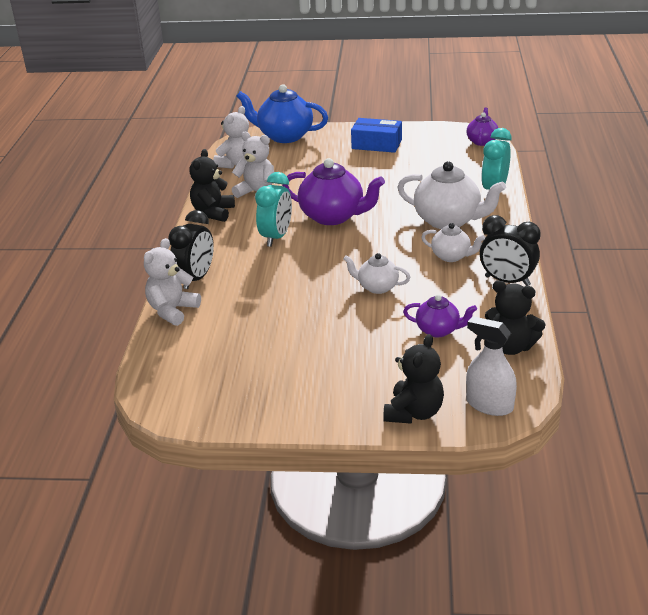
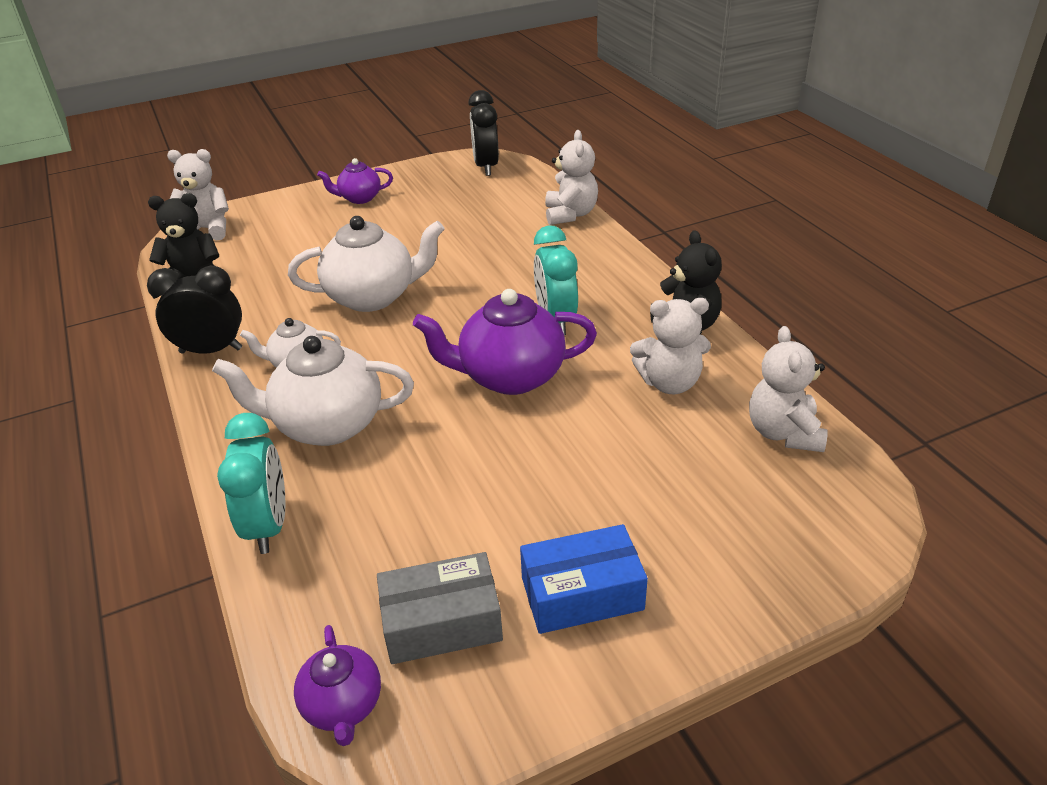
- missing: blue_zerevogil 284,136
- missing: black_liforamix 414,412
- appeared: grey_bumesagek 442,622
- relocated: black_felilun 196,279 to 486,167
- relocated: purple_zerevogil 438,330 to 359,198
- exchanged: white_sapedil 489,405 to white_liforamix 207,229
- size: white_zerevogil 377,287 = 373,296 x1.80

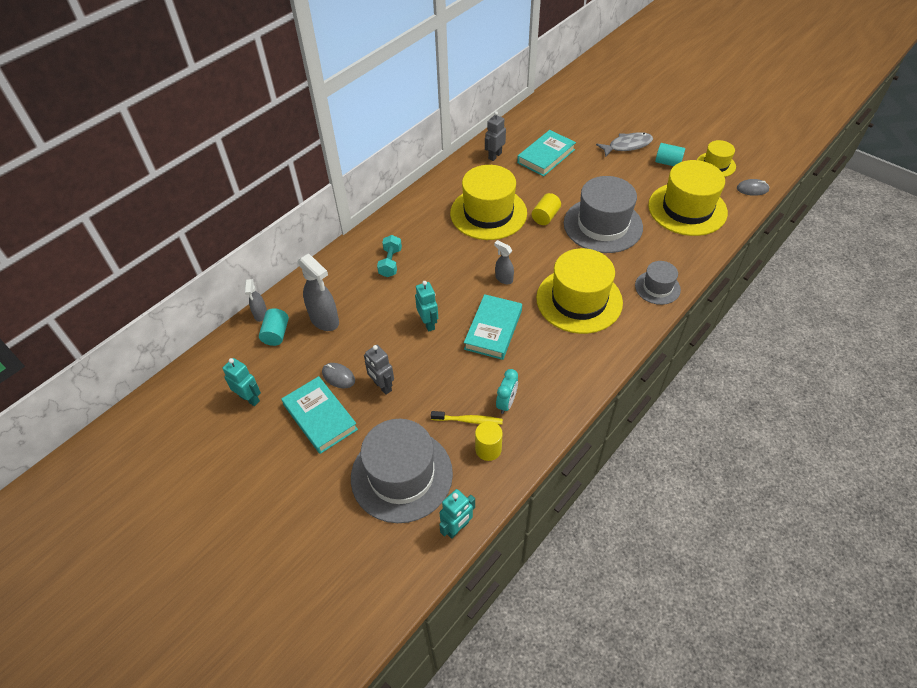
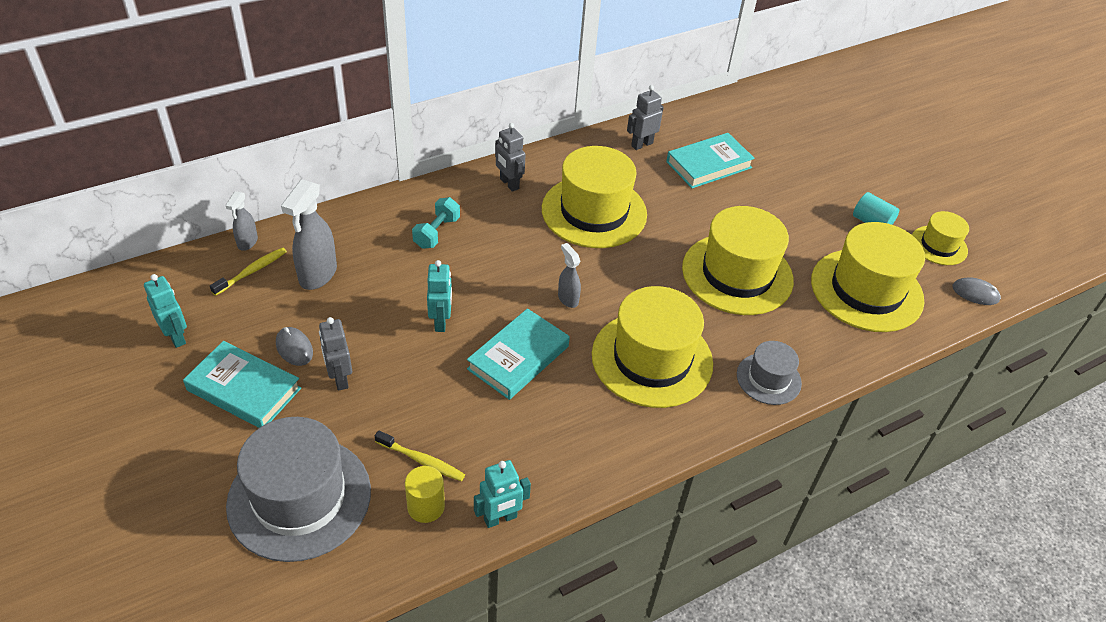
- missing: turquoise_felilun 506,403
- missing: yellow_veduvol 545,216
- missing: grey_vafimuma 627,146
- appeared: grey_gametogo 509,184
- relocated: turquoise_gametogo 457,528 to 500,518
- exchanged: turquoise_veduvol 276,334 to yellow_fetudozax 252,271
- colour: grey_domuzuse 603,225 to yellow_domuzuse 737,274
- spun: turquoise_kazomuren 320,417 = 244,389 45 degrees counterclockwise
- spun: grey_sapedil 325,320 = 317,275 45 degrees clockwise

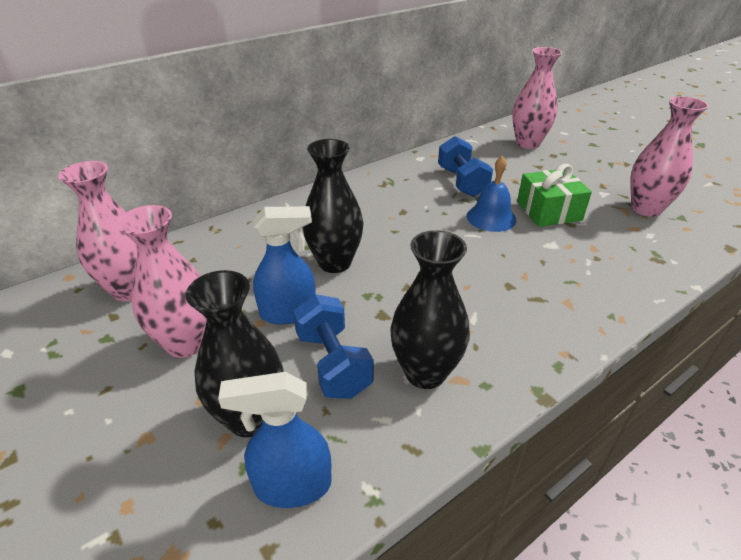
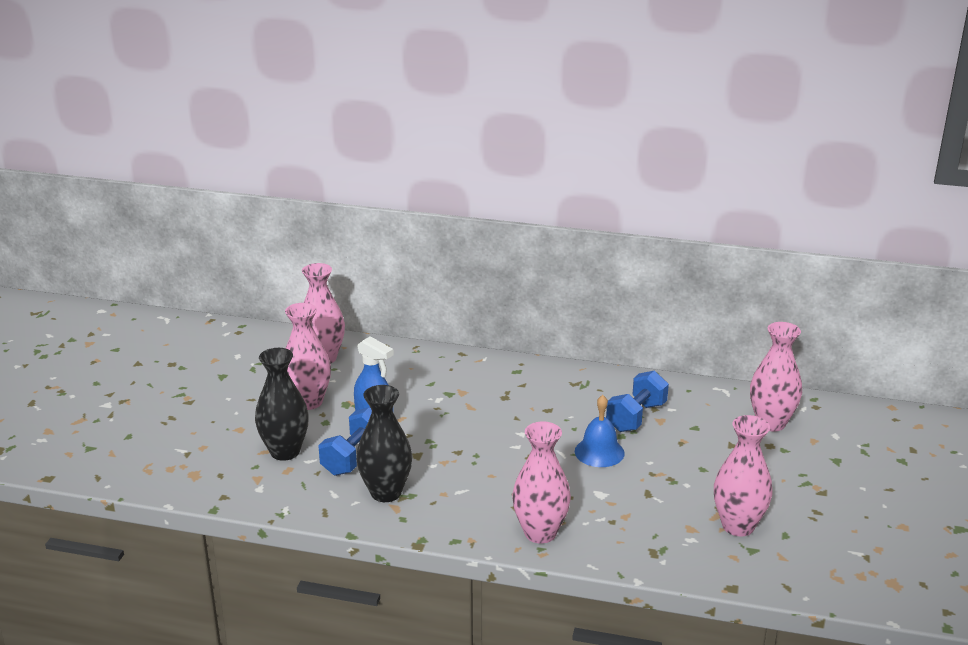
- missing: blue_sapedil 292,486
- missing: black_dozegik 335,263
- missing: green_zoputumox 548,211
- appeared: pink_dozegik 540,533

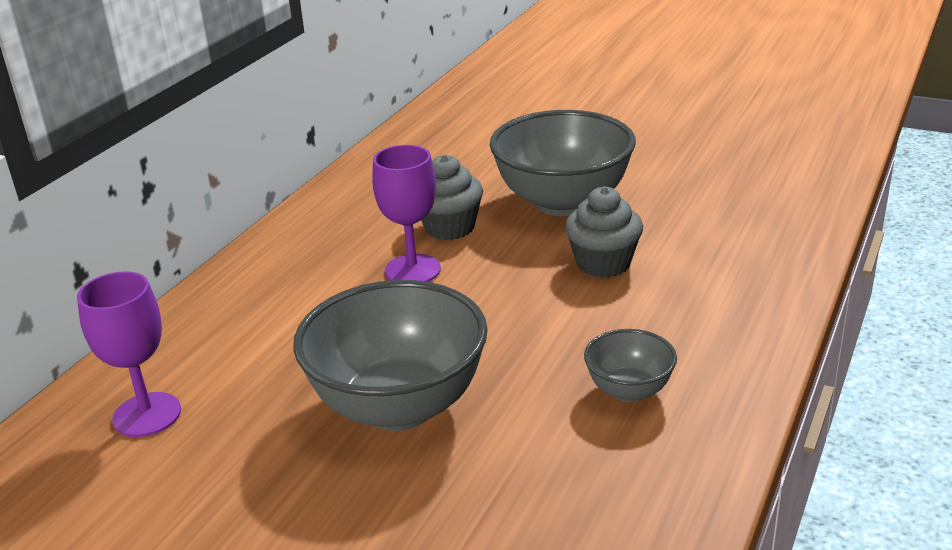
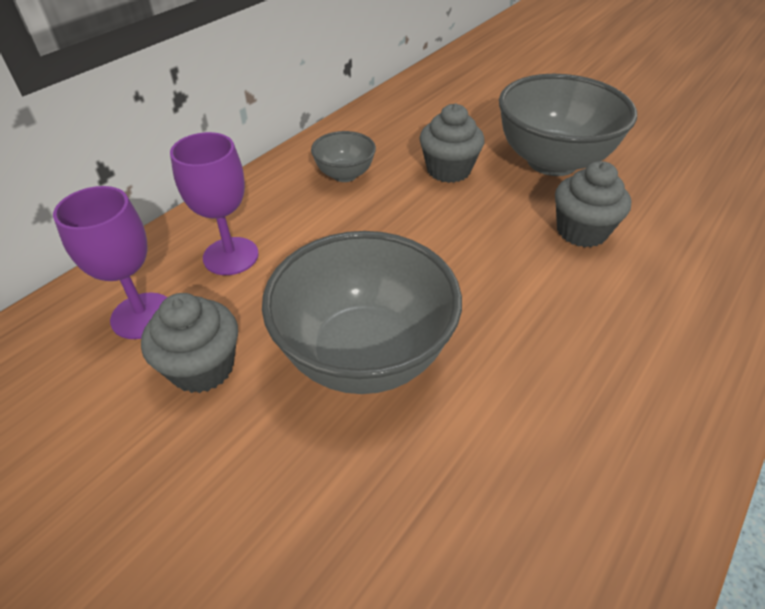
- appeared: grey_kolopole 202,367
- relocated: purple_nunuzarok 412,270 to 231,256
- relocated: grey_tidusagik 629,391 to 345,175

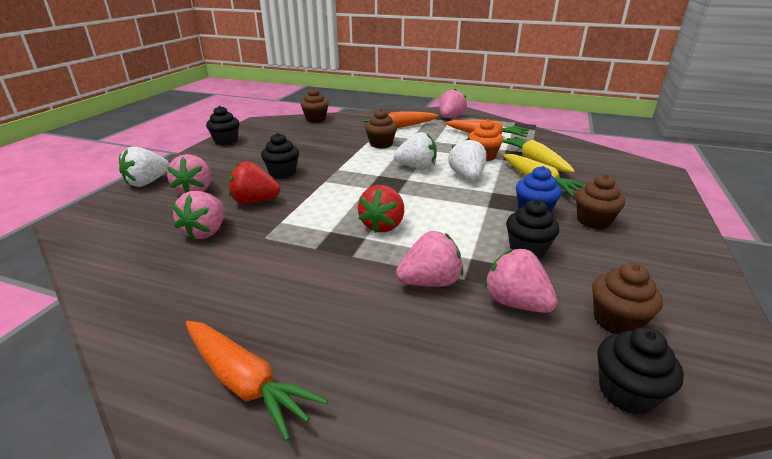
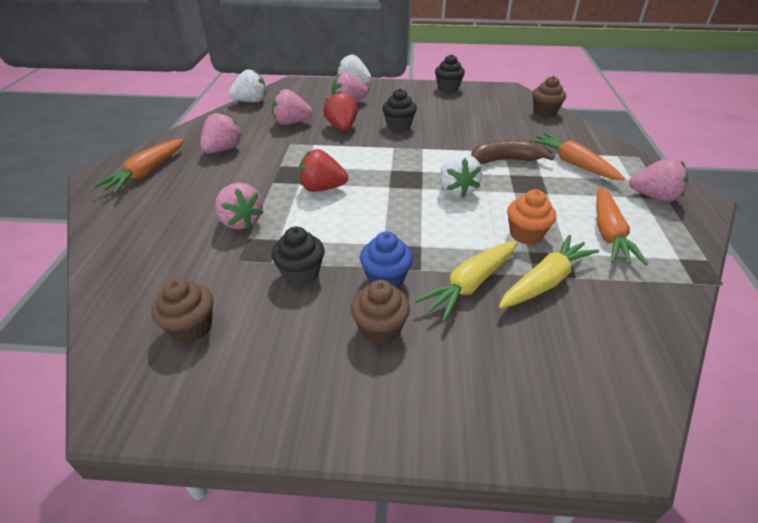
- missing: black_kolopole 626,392
- relocated: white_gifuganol 467,177 to 251,101
- relocated: pink_gifuganol 515,303 to 223,149
- exchanged: brown_kolopole 381,144 to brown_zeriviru 505,160

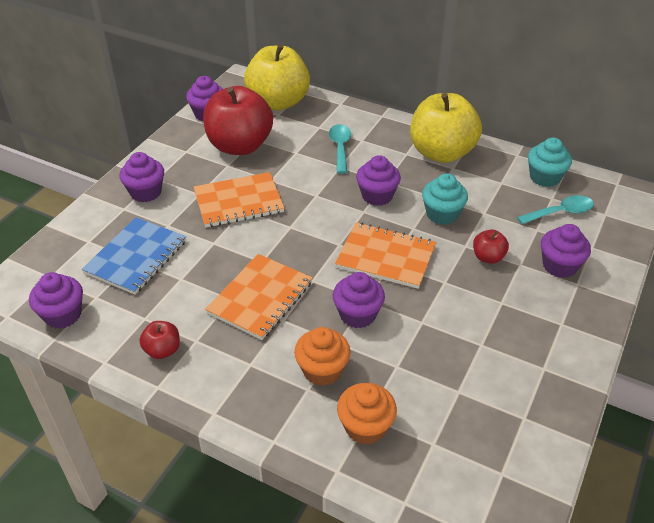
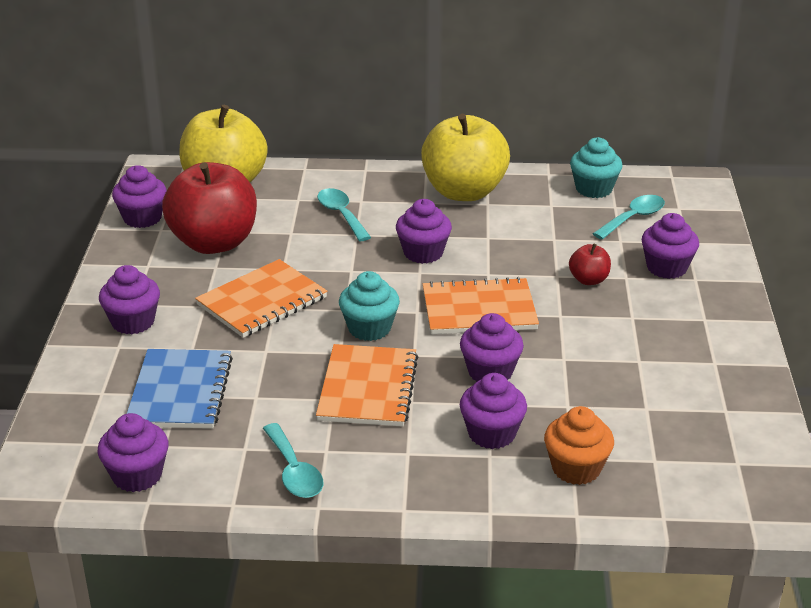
- relocated: turquoise_kolopole 442,214 to 369,328
- exchanged: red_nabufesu 162,350 to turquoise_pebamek 294,471
- colour: orange_kolopole 322,370 to purple_kolopole 492,434

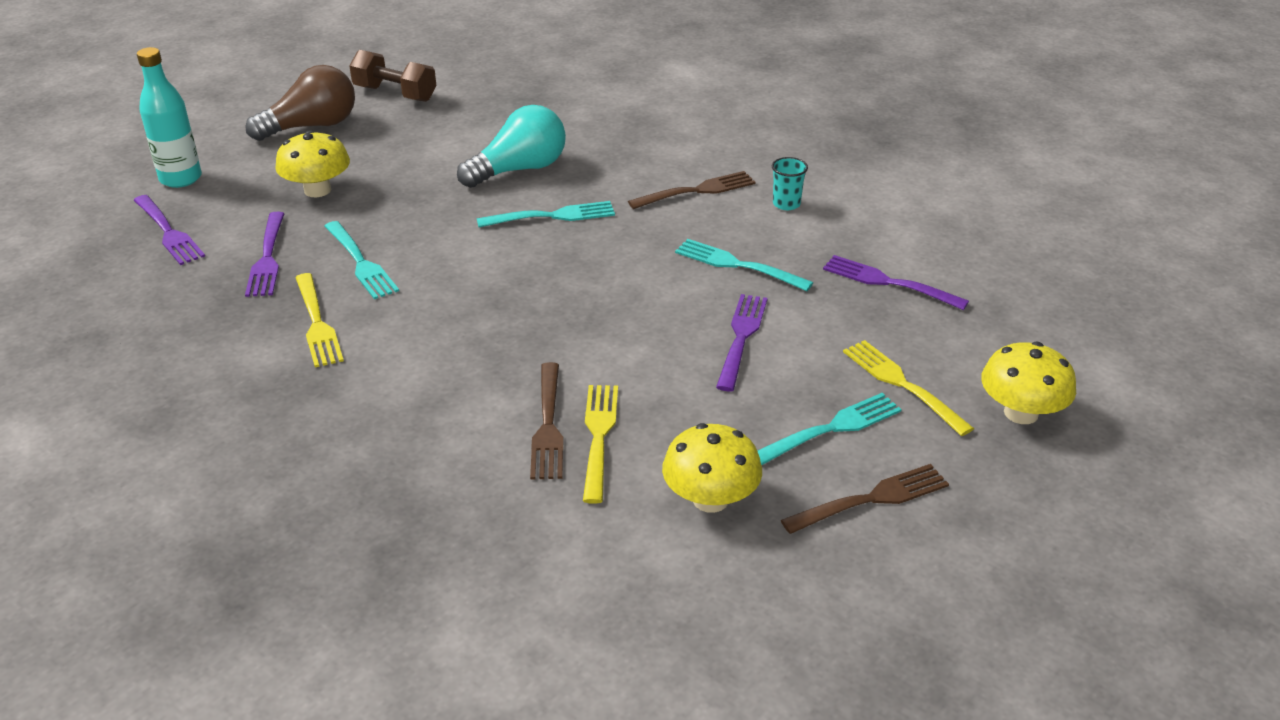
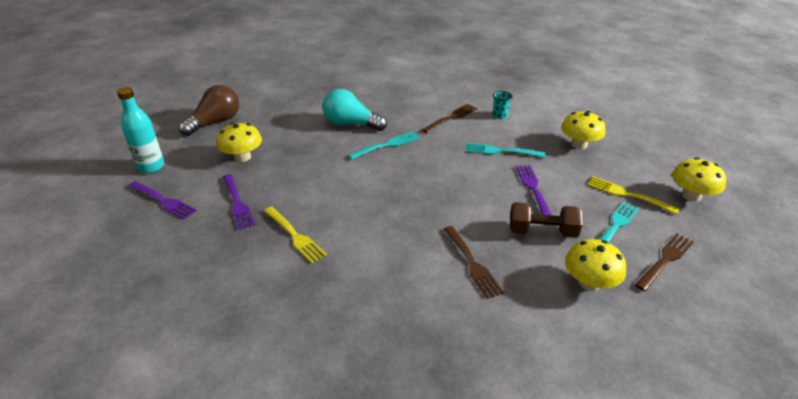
- missing: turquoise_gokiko 360,262
- missing: yellow_gokiko 599,437
- relocated: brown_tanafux 395,93 to 542,231
- exchanged: purple_gokiko 889,283 to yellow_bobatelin 579,145
- spun: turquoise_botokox 519,169 = 351,124 105 degrees counterclockwise

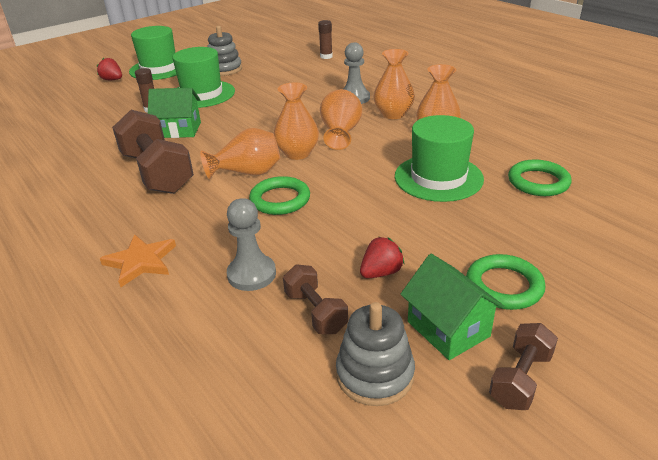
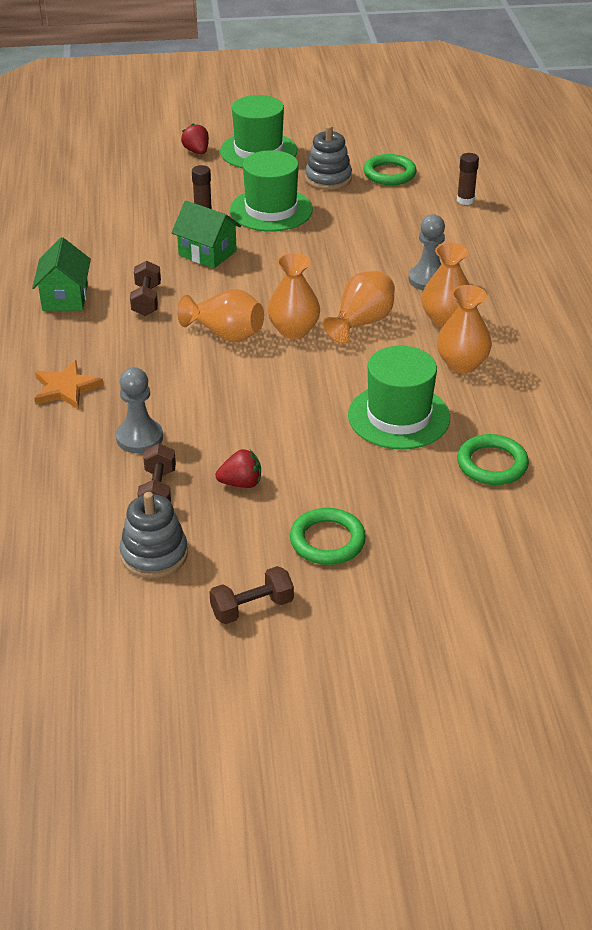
- relocated: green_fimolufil 280,199 to 389,174
- relocated: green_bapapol 448,329 to 65,297
- size: brown_tanafux 157,173 = 146,300 x0.52

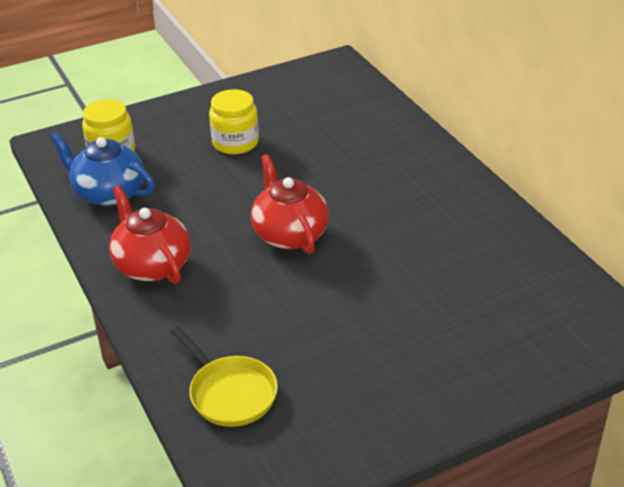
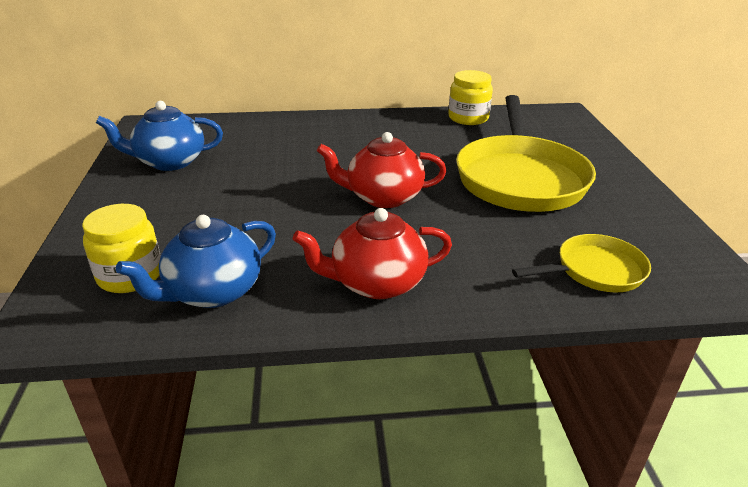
- appeared: blue_zerevogil 169,162
- appeared: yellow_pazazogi 520,178
- relocated: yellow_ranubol 235,143 to 468,118

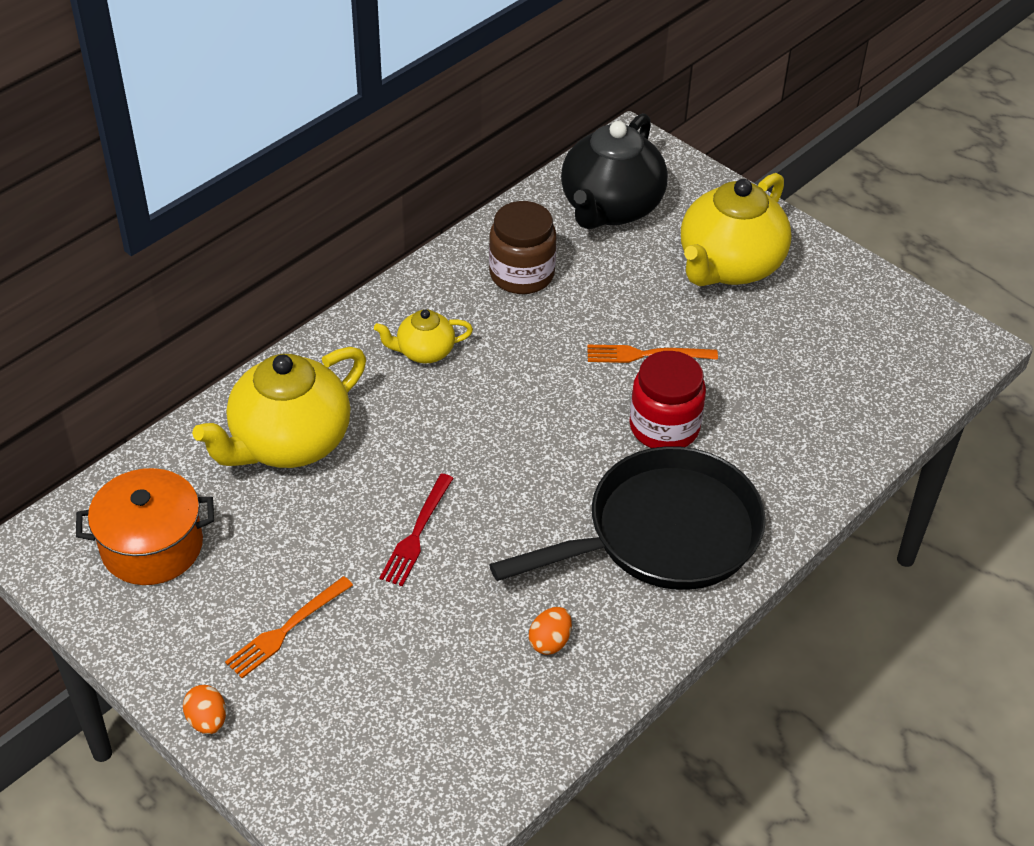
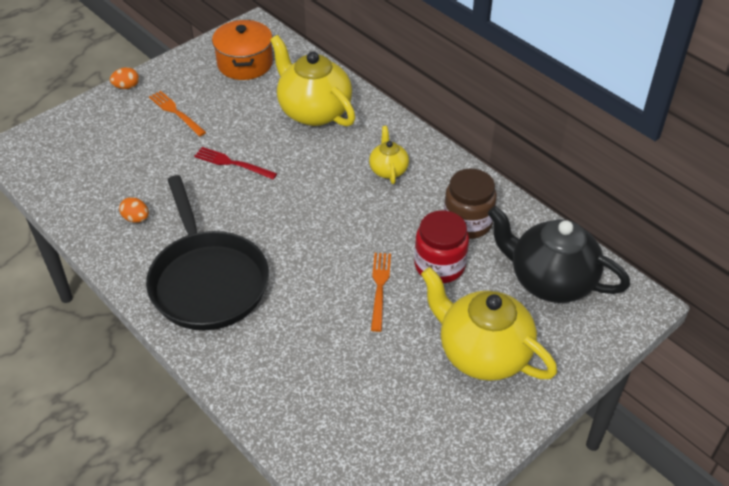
- relocated: red_ranubol 664,427 to 439,265

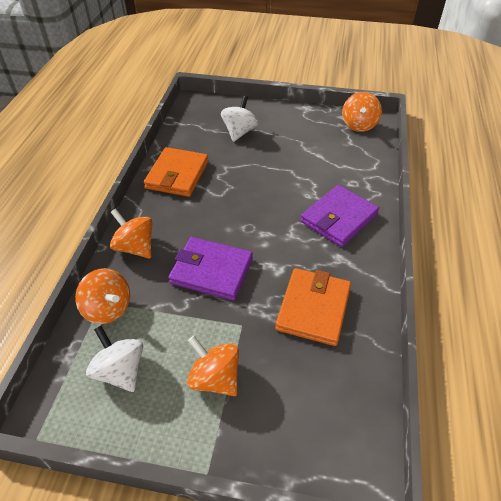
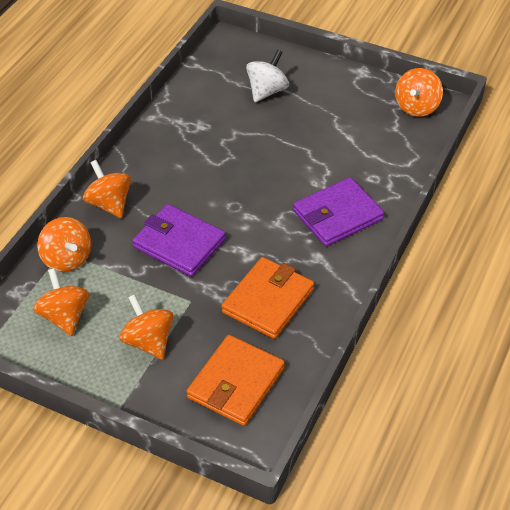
- relocated: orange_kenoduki 177,175 to 236,383
- colour: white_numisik 120,371 to orange_numisik 64,316

